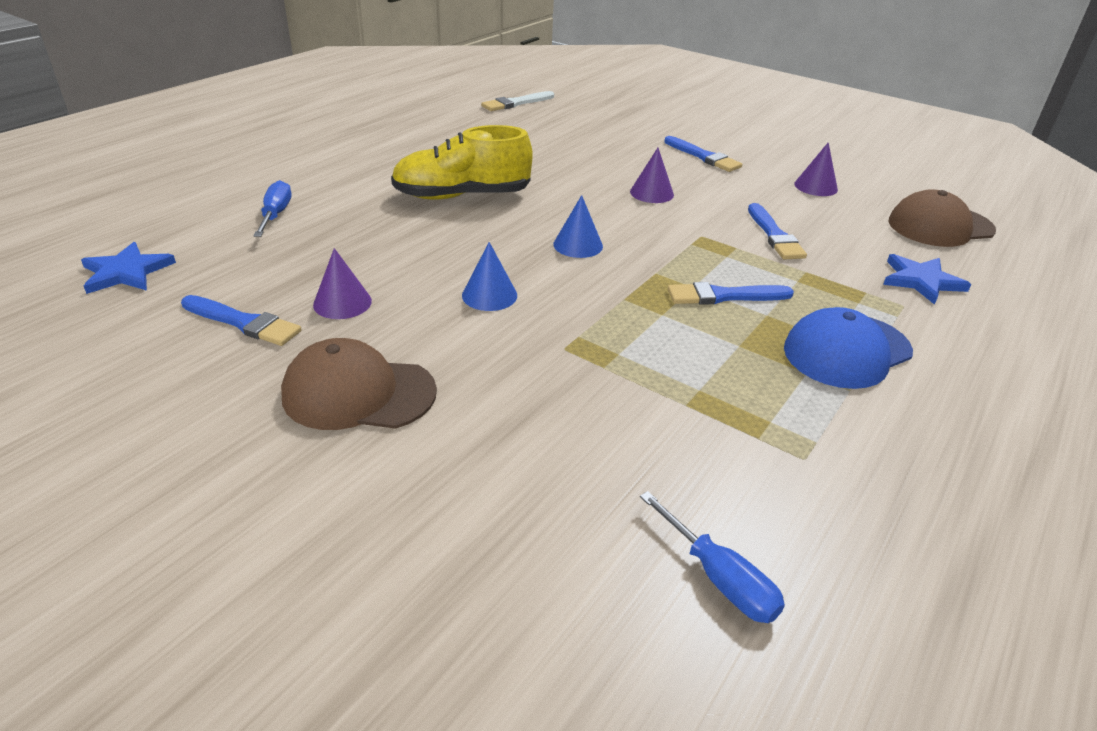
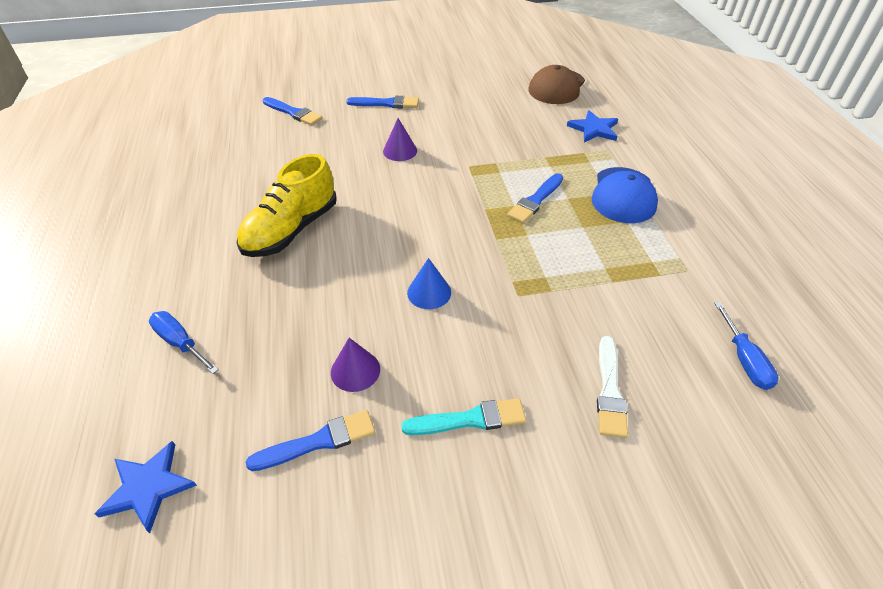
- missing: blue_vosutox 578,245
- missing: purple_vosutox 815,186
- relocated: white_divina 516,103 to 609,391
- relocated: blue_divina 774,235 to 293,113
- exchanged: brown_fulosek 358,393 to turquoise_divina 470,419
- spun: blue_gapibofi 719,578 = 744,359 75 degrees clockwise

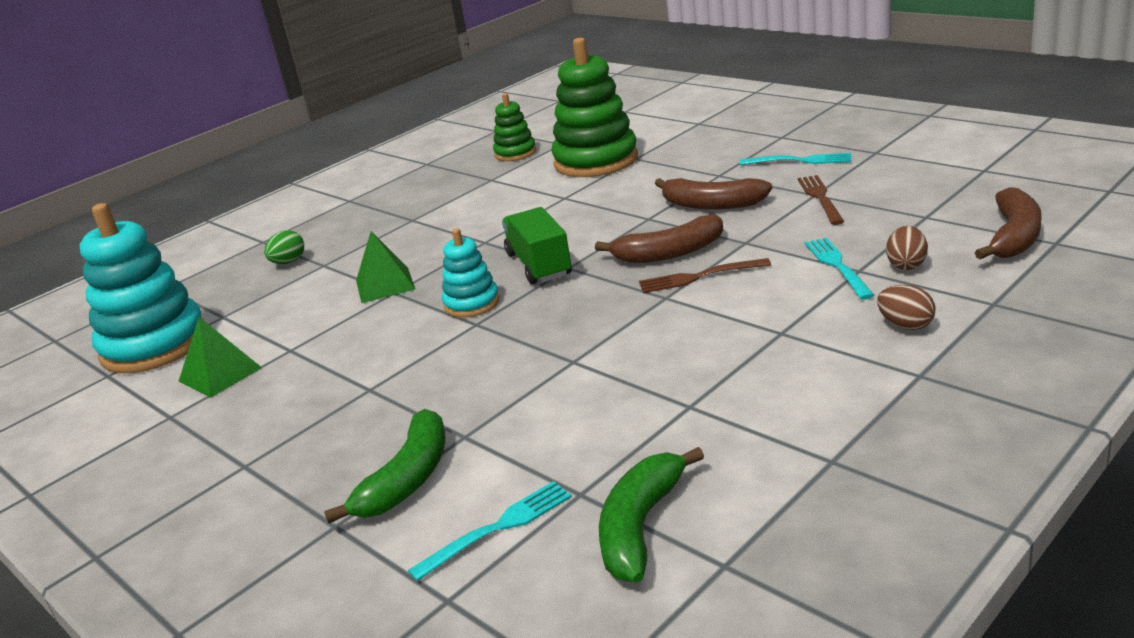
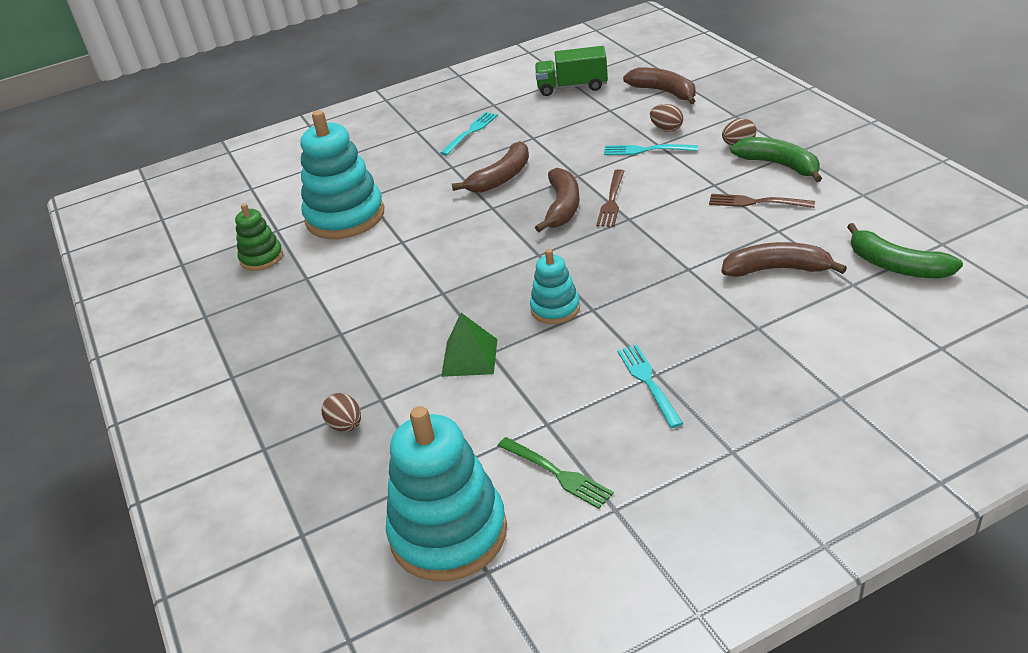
- appeared: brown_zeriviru 777,269
- relocated: green_zeriviru 407,479 to 779,165
- relocated: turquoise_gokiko 497,528 to 648,382
- relocated: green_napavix 539,265 to 572,87
- relocated: brown_gokiko 820,198 to 756,202
- exchanged: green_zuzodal 220,374 to green_gokiko 557,473
- colour: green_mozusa 288,262 to brown_mozusa 346,425
- colour: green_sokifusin 596,161 to turquoise_sokifusin 345,217

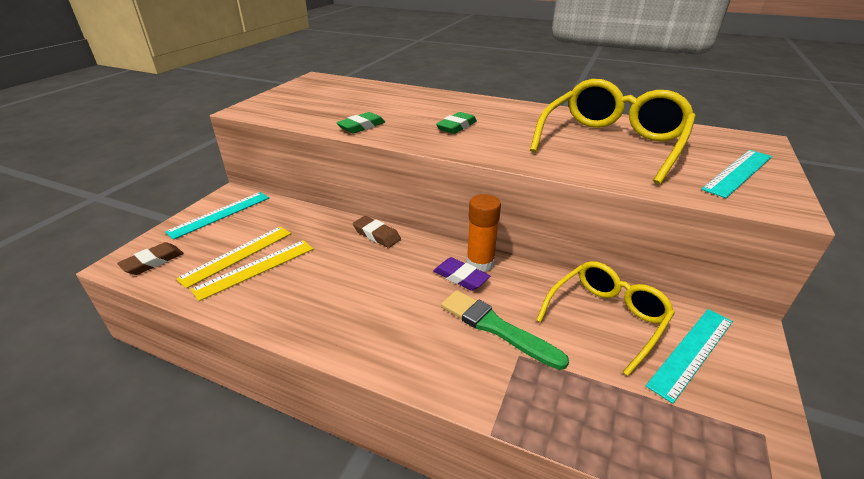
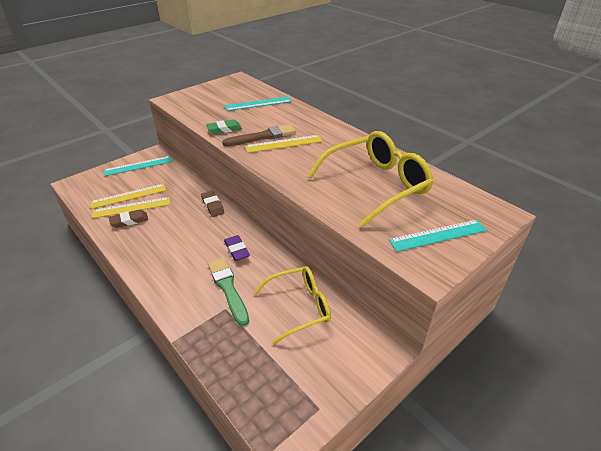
- missing: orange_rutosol 480,263
- appeared: brown_divina 262,136
- relocated: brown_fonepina 153,262 to 129,221
- relocated: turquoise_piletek 692,352 to 258,104
- exchanged: green_fonepina 456,127 to yellow_piletek 284,144

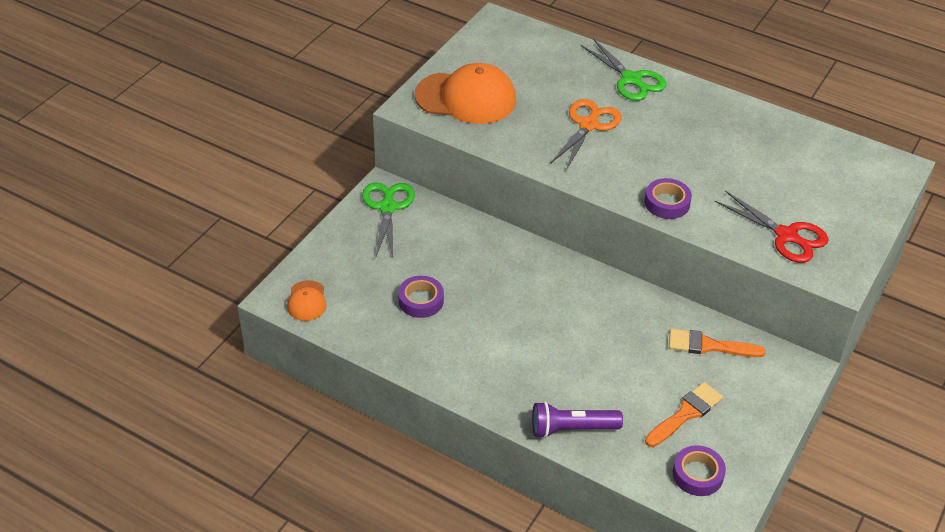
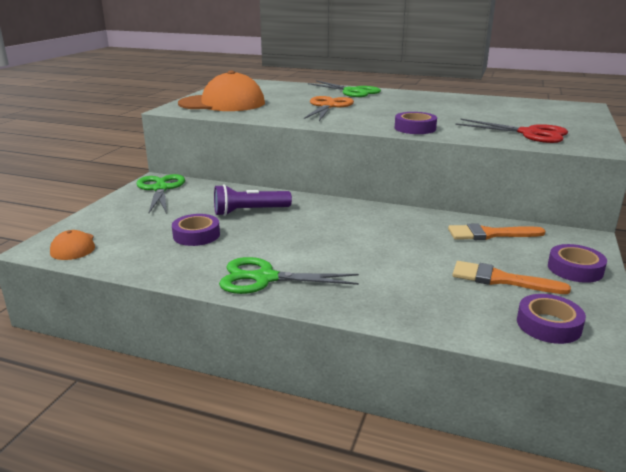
- appeared: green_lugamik 265,278
- appeared: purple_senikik 575,269
- relocated: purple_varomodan 571,429 to 249,211
- spun: orange_divina 686,413 = 500,279 105 degrees counterclockwise

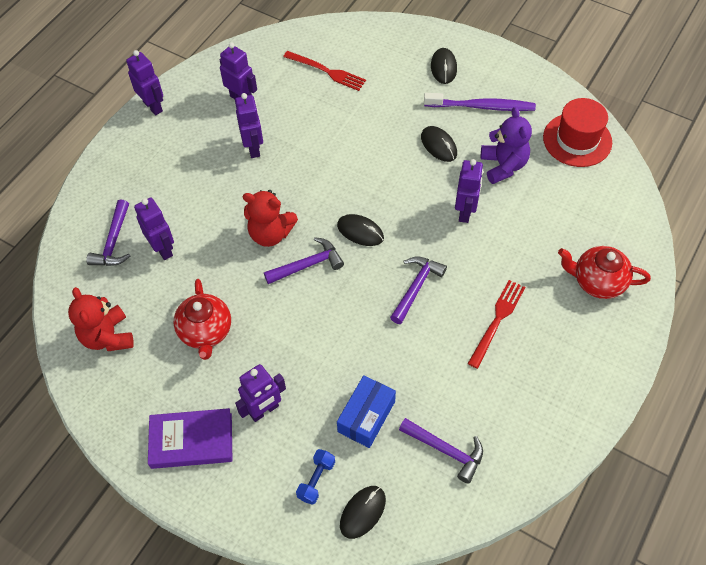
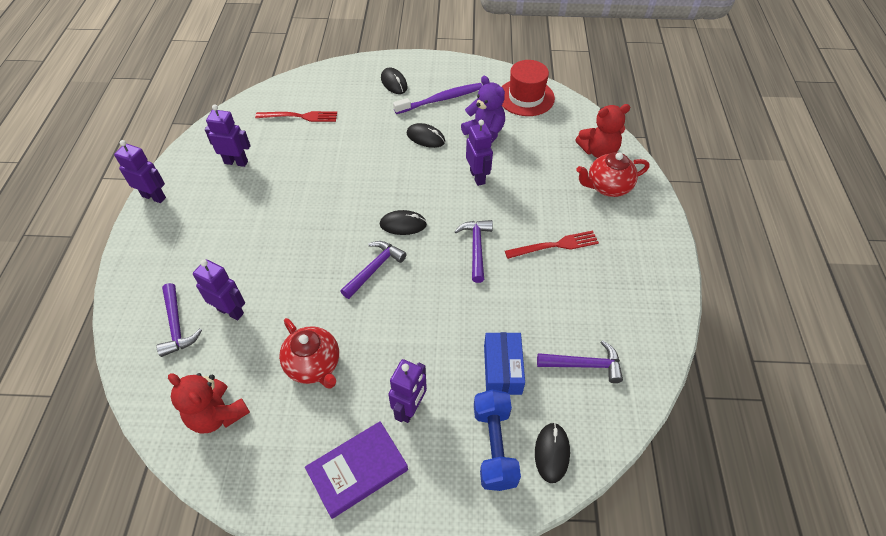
- missing: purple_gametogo 254,148
- relocated: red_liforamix 270,234 to 598,151
- spun: red_gokiko 497,320 = 555,245 75 degrees clockwise
- size: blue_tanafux 316,480 = 494,446 x1.73

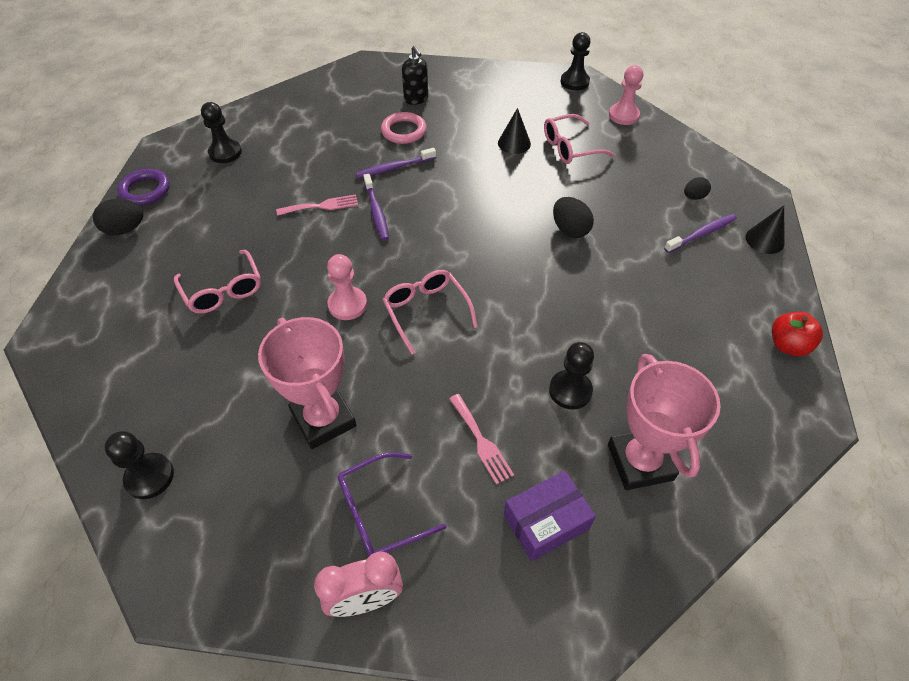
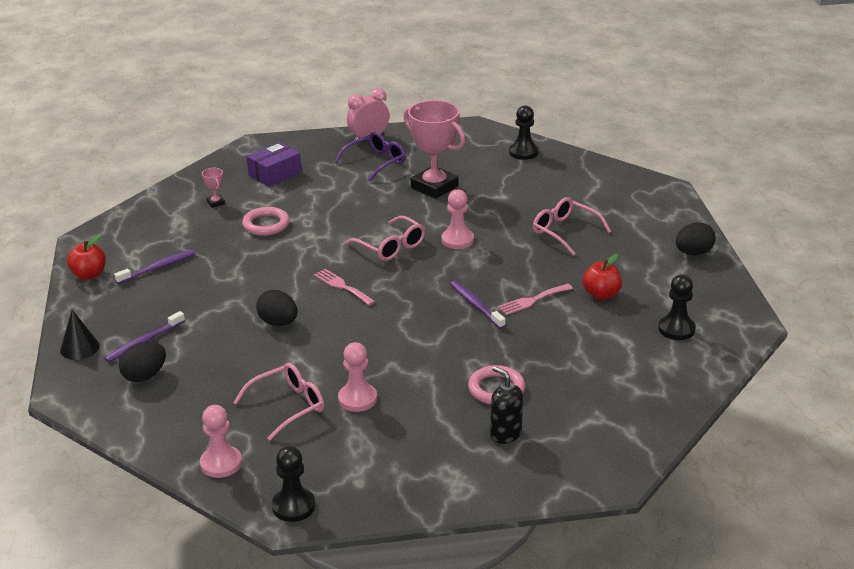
- missing: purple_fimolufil 145,190
- appeared: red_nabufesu 601,294
- relocated: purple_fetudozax 394,168 to 158,268
- relocated: pink_gokiko 481,441 to 342,286
- exchanged: black_vosutox 514,143 to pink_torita 357,399
- exchanged: black_torita 570,390 to pink_fimolufil 266,225
- size: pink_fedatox 640,462 = 216,203 x0.41
- size: black_mozusa 694,197 = 145,376 x1.56

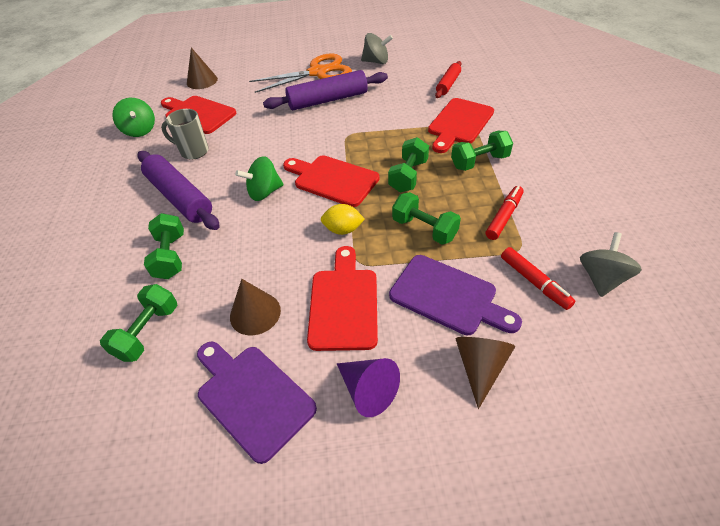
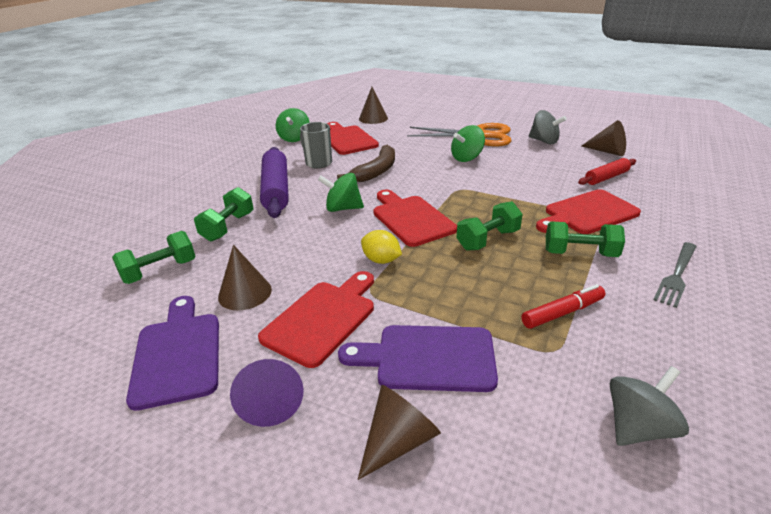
- missing: green_tanafux 424,229
- missing: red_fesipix 534,282
- appeared: brown_zeriviru 376,171
- appeared: brown_vosutox 607,151
- appeared: grey_gokiko 677,276
- exchanged: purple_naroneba 327,100 to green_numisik 467,158
- spun: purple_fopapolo 448,296 = 428,358 120 degrees clockwise

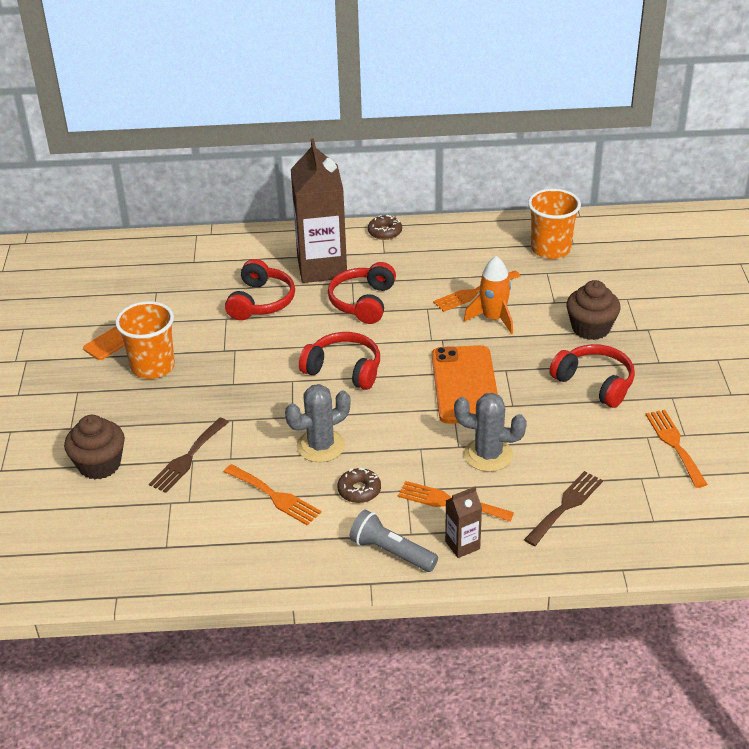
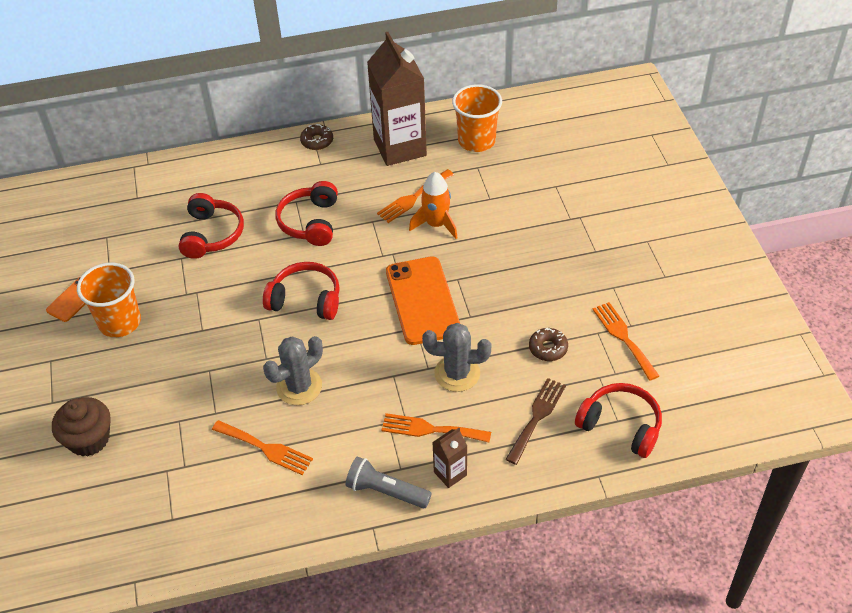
- missing: brown_gokiko 188,458
- missing: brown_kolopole 591,328
- relocated: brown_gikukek 322,268 to 400,147
- relocated: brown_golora 359,490 to 548,348
- relocated: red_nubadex 595,383 to 620,426

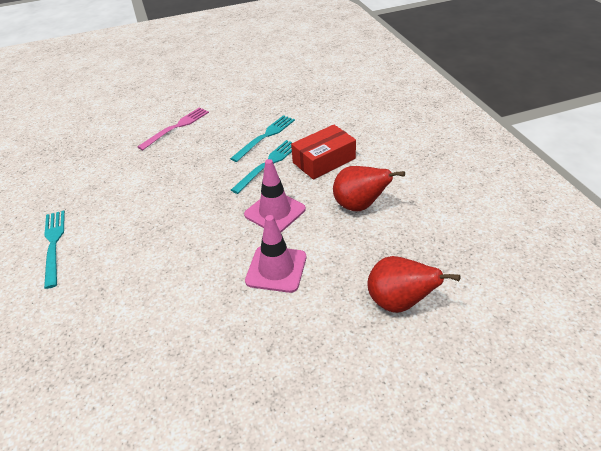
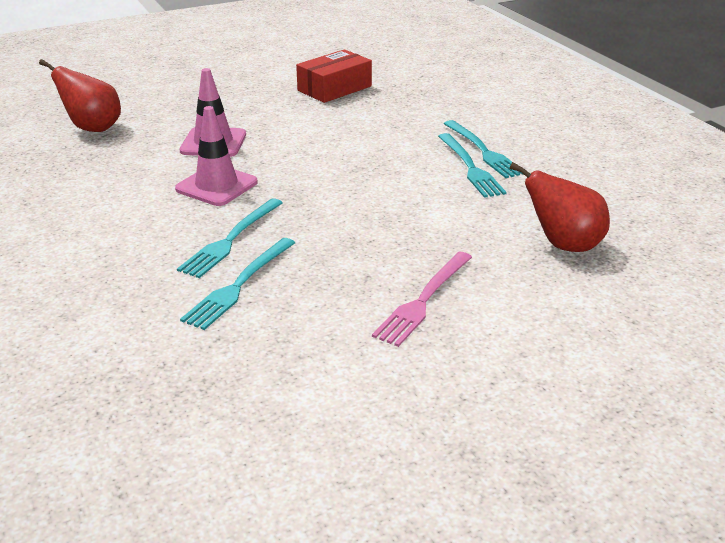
- appeared: turquoise_gokiko 470,167
- relocated: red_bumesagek 324,160 to 334,88
- relocated: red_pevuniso 359,206 to 563,245

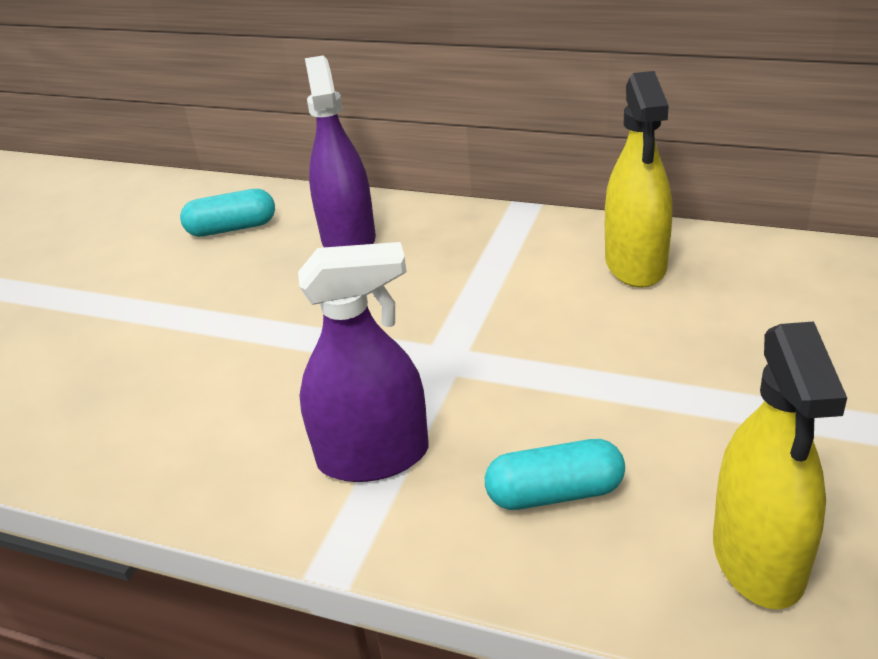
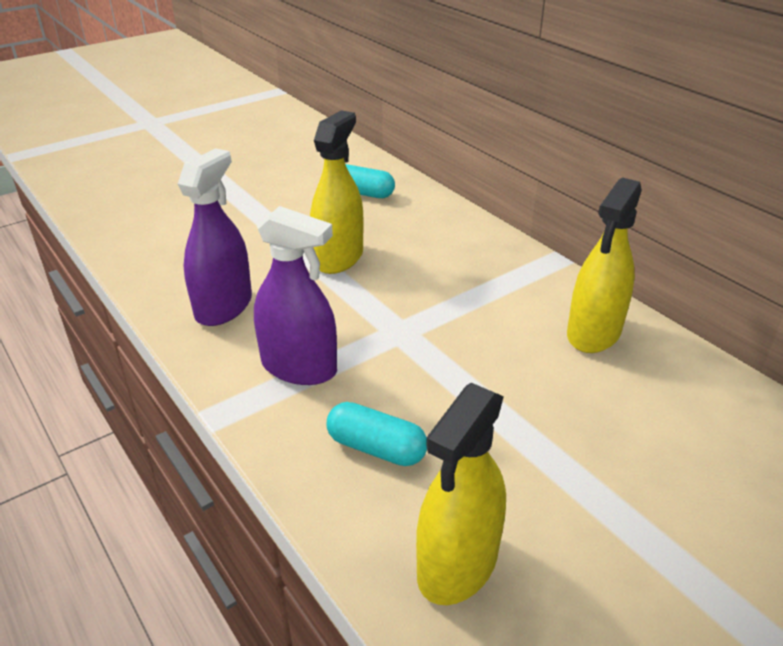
- appeared: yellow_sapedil 338,258
- relocated: purple_sapedil 348,239 to 223,307

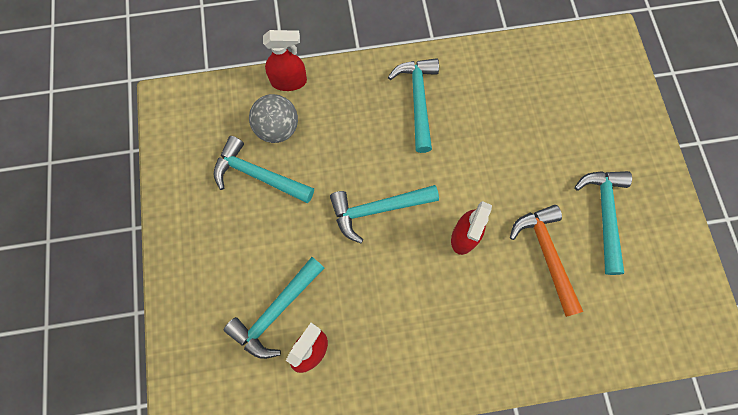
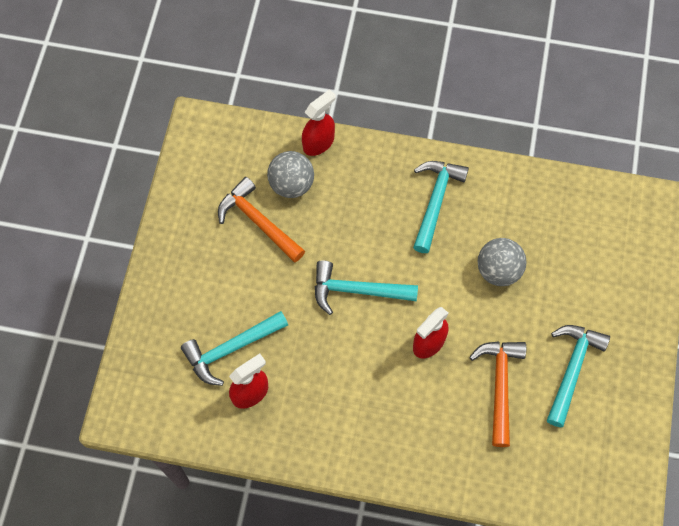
- appeared: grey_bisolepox 498,270
- colour: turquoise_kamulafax 258,175 to orange_kamulafax 258,222
- spun: red_sapedil 289,81 = 319,143 60 degrees counterclockwise

